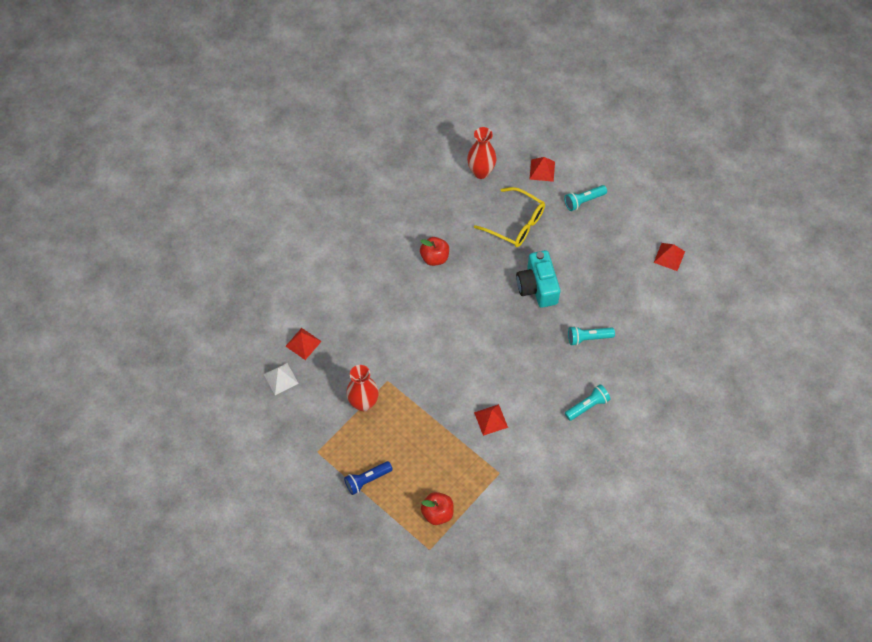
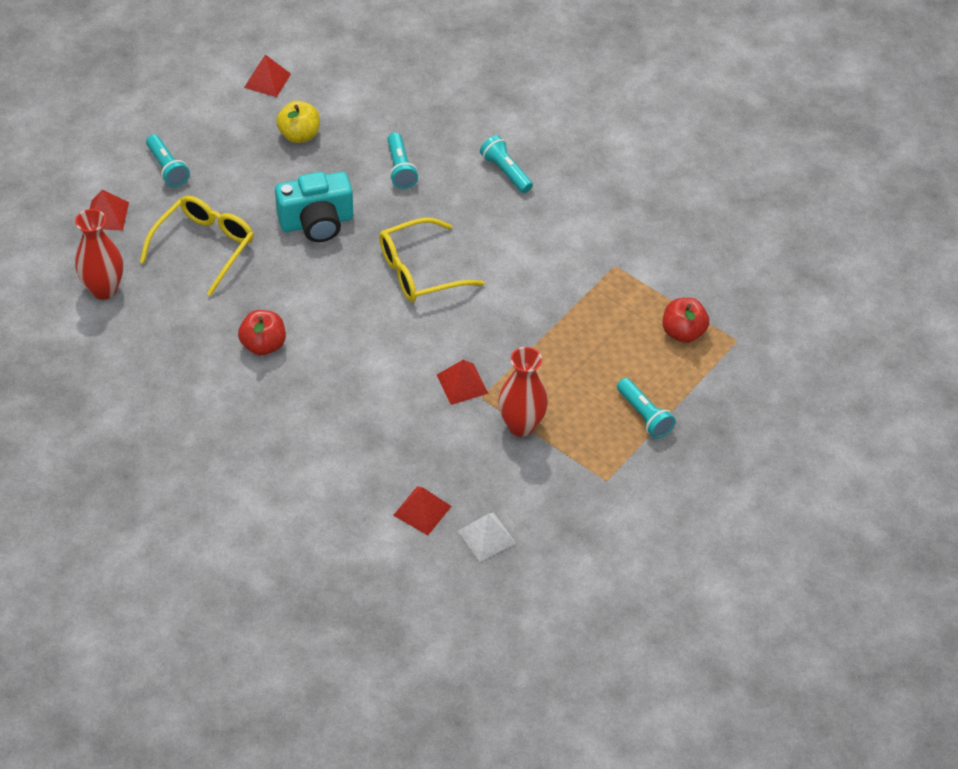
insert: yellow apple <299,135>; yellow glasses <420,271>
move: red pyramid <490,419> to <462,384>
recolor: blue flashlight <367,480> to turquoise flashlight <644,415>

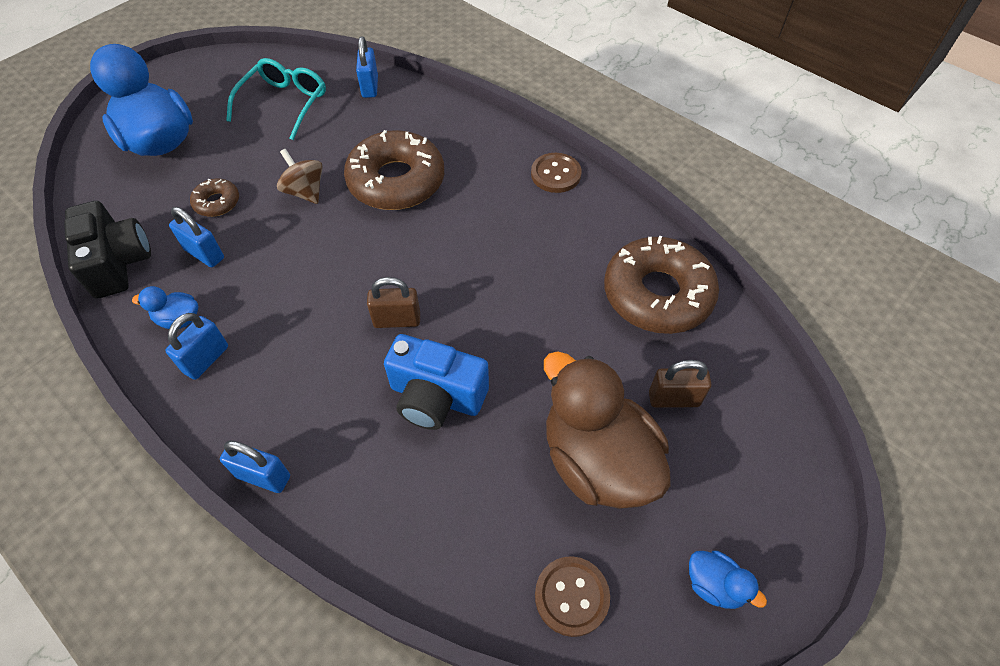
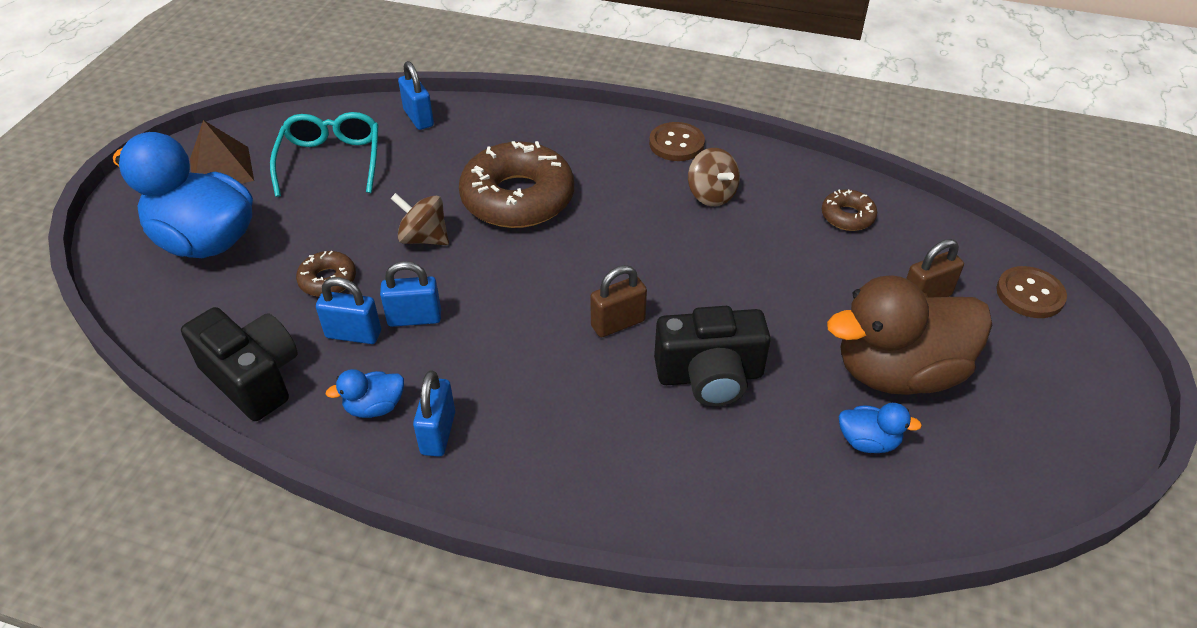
insert: brown pyramid <221,169>; brown spinning top <711,195>
move: blue padlock <263,476> to <414,318>; blue duck <714,585> to <868,441>; brown button <571,596> to <1030,294>
recolor: blue camera <436,397> to black camera <710,376>
rotate: brown duck <597,460> = <898,372> 45 degrees counterclockwise
resize: brown donut <657,294> = <847,216> x0.47

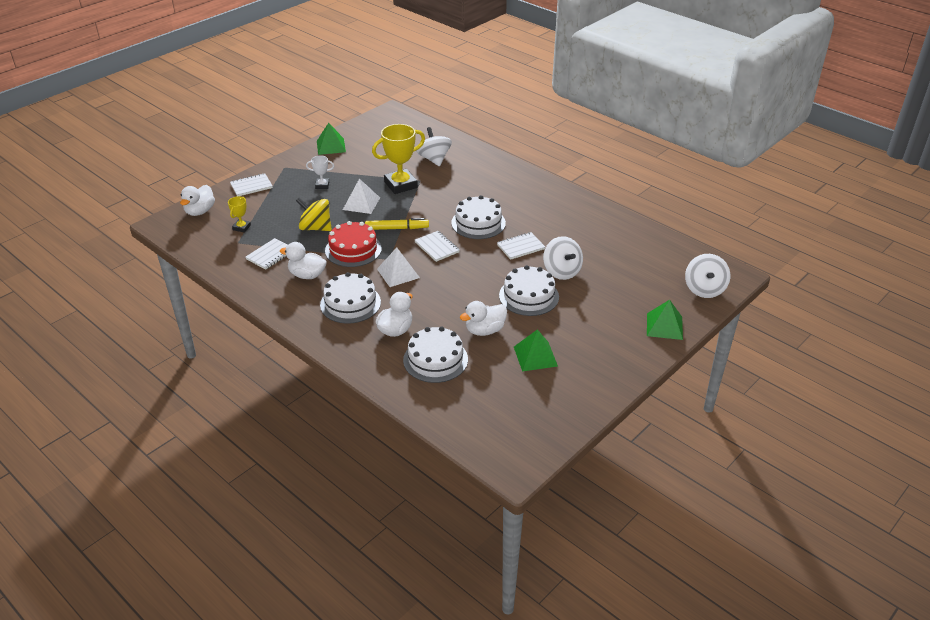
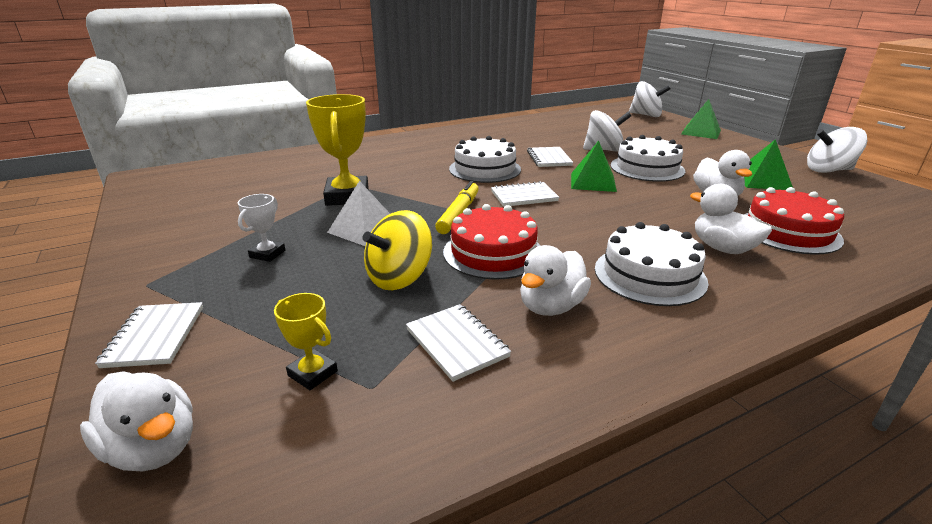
delete: white pyramid <398,273>
move: green pyramid <331,146> to <593,182>; white spinning top <434,159> to <828,170>
recolor: white cake <435,359> to red cake <788,231>

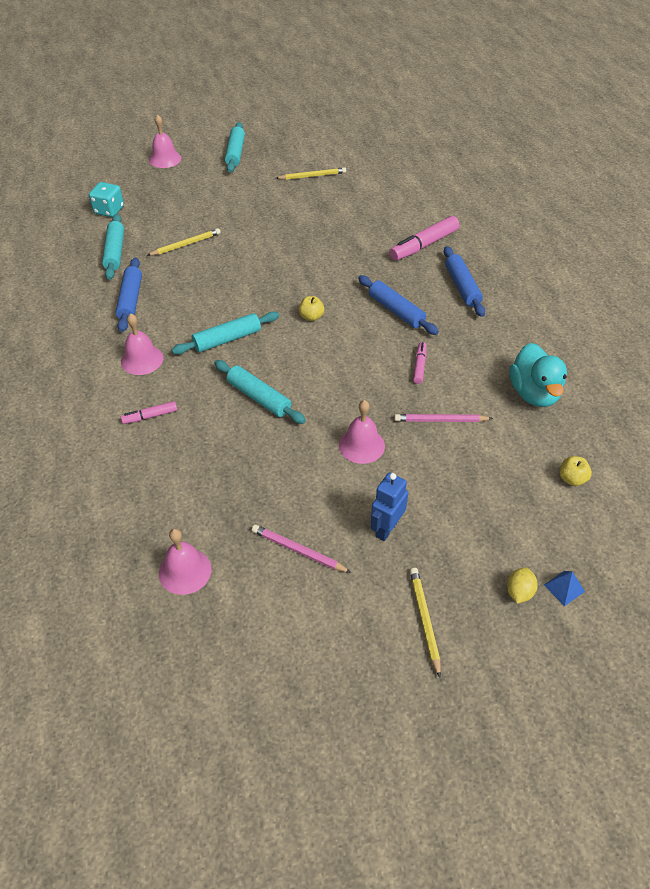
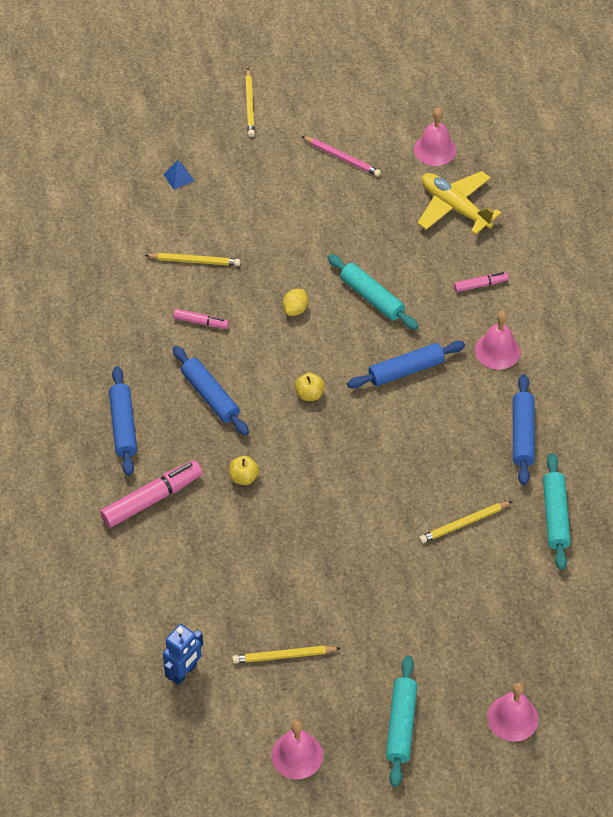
delete: turquoise dice <109,210>; turquoise duck <534,393>
insert: yellow plane <455,207>
move: pink bell <361,445> to <297,755>; yellow apple <572,479> to <243,477>; blue robot <386,528> to <184,672>; yellow lemon <519,592> to <295,309>; blue pyramid <564,588> to <178,177>
recolor: turquoise rolling pin <227,339> to blue rolling pin <406,370>; pink pencil <440,420> to yellow pencil <195,261>
rotate: pink marker <419,366> = <201,322> 90 degrees counterclockwise

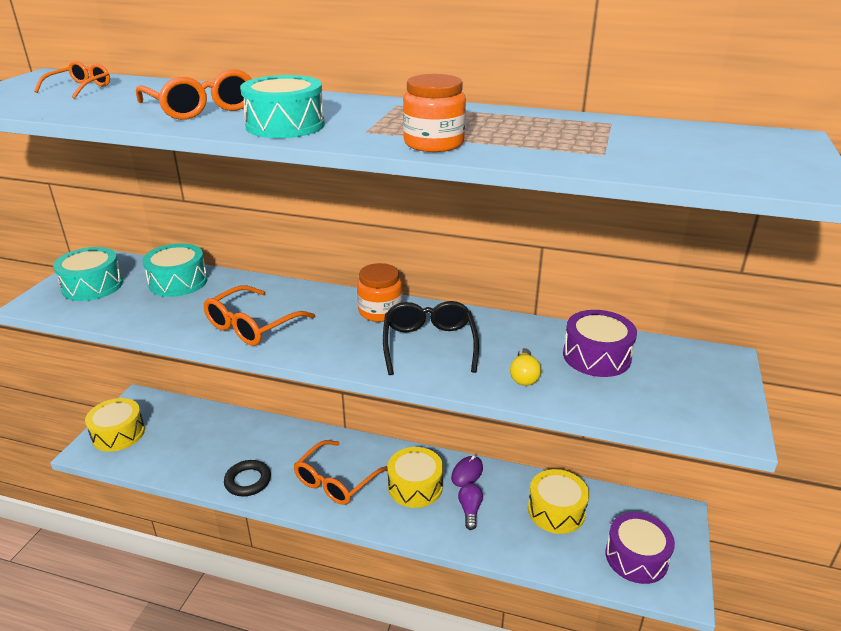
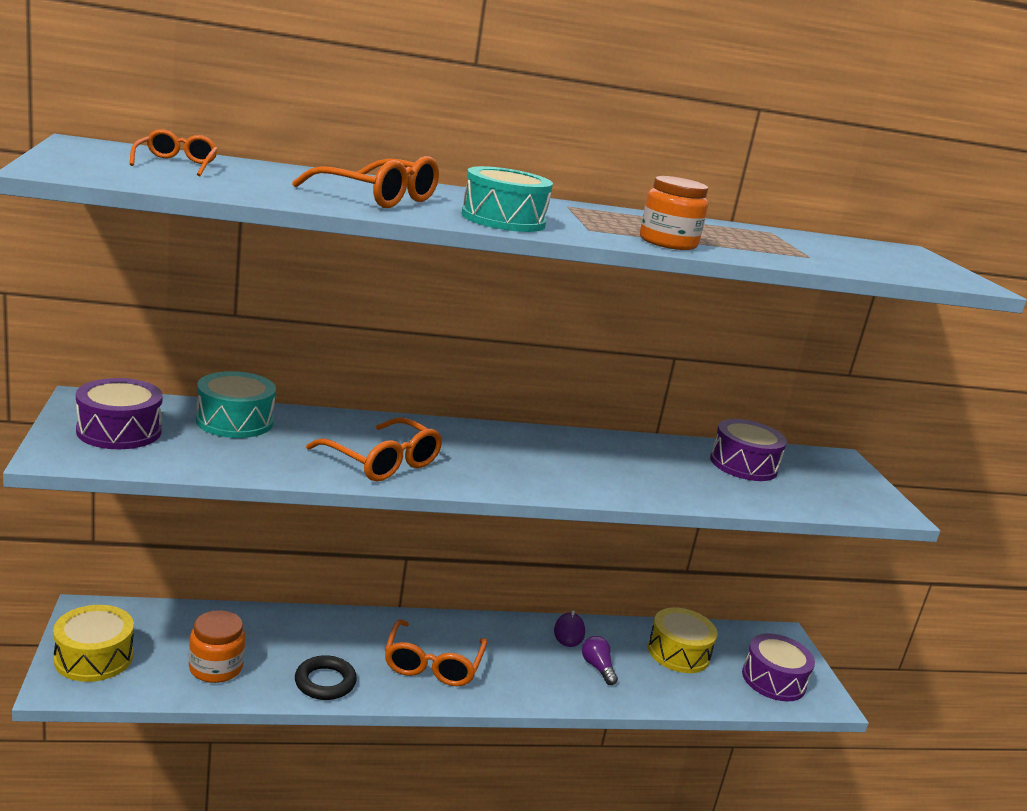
delete: black glasses <429,344>; yellow light bulb <524,376>; yellow drum <415,486>
move: orange jar <380,311> to <216,668>
recolor: turquoise drum <92,286> to purple drum <119,431>
rotate: orange glasses <252,326> = <382,462> 60 degrees counterclockwise

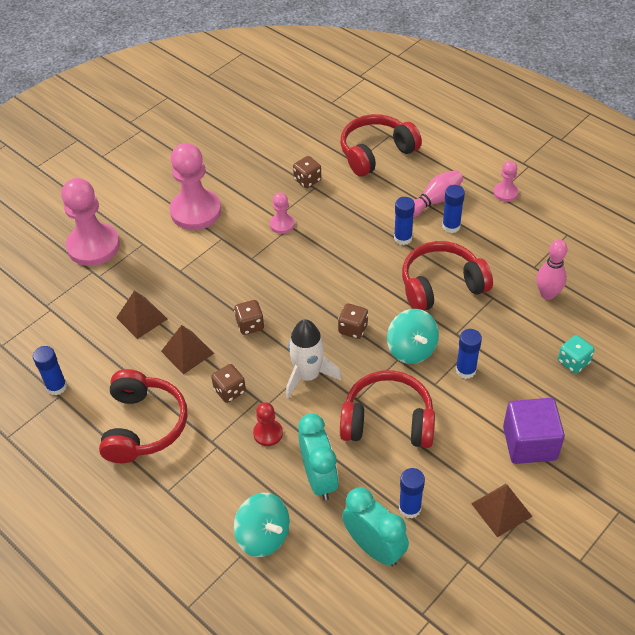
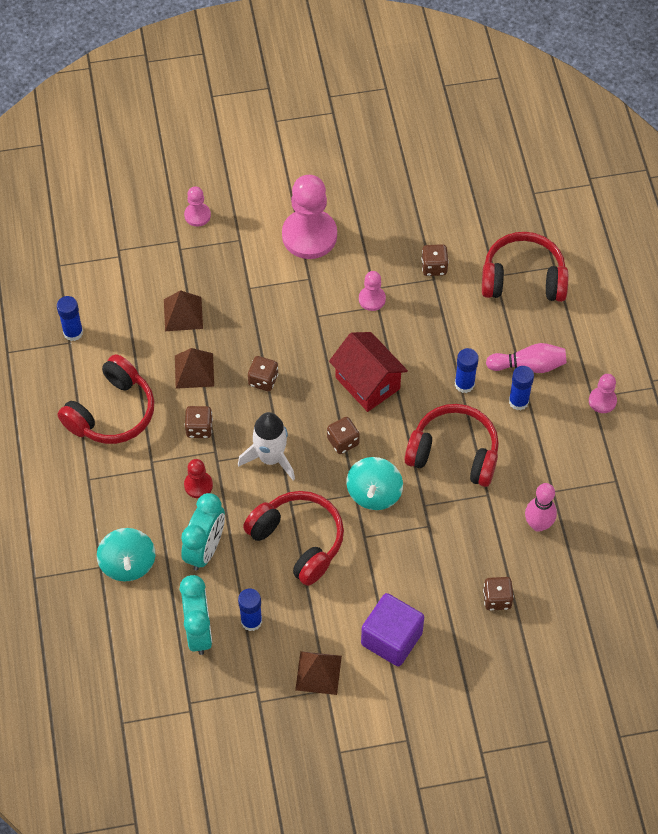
delete: blue glue stick <465,370>
insert: red house <367,383>
recolor: turquoise dice <573,362> to brown dice <497,599>
resize: pink pawn <93,246> = <197,215> x0.48

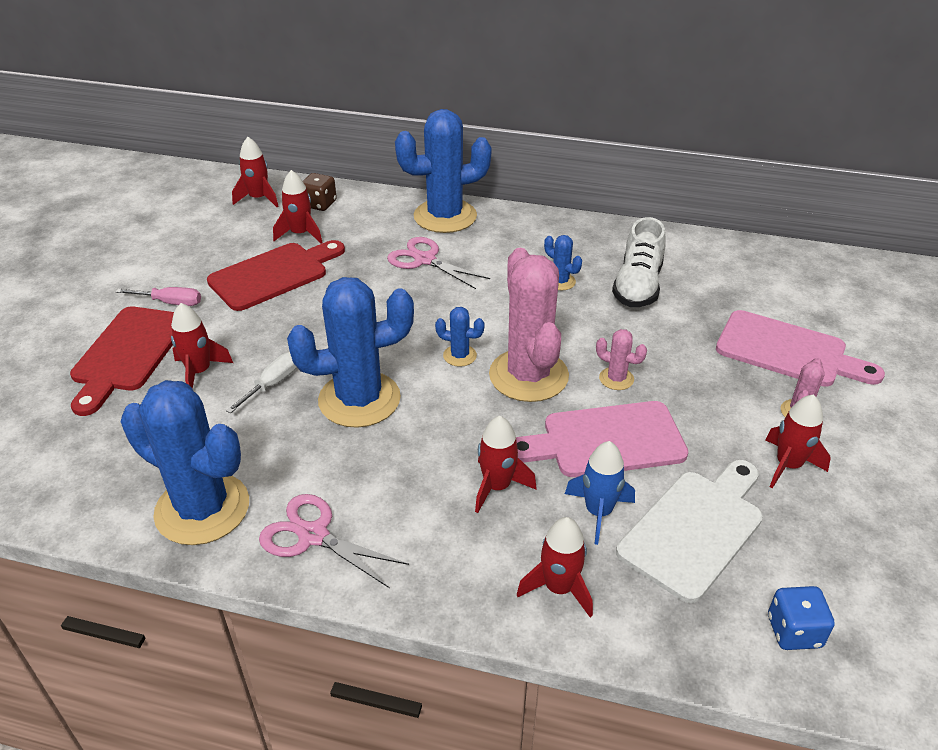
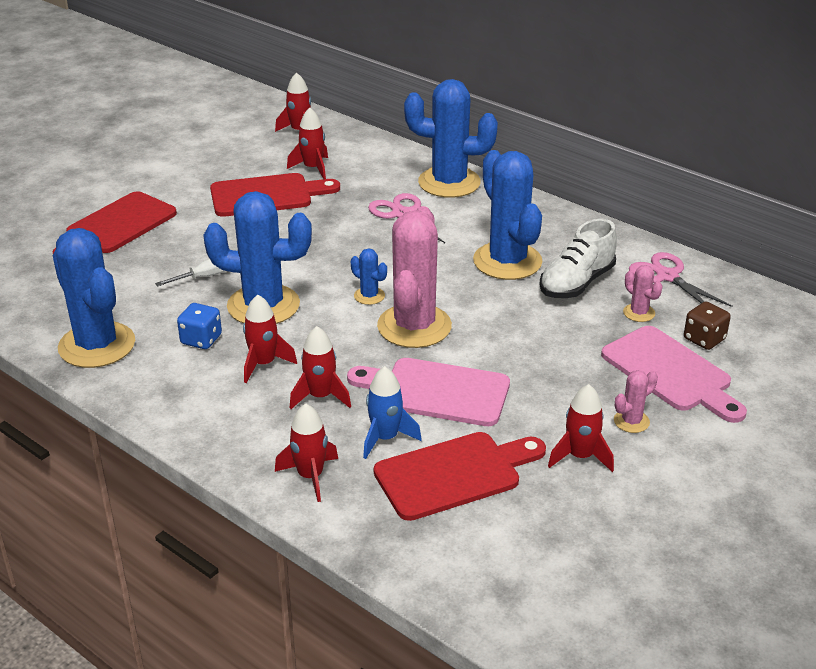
delete: pink screwdriver <170,303>
move: brown dice <319,204> to <704,339>; red rocket <199,372> to <264,364>; pink cactus <616,379> to <639,313>; pink scissors <313,535> to <666,276>; blue dice <794,631> to <201,339>
recolor: white cutting board <695,529> to red cutting board <454,474>
resize: blue cactus <560,281> = <507,261> x2.30

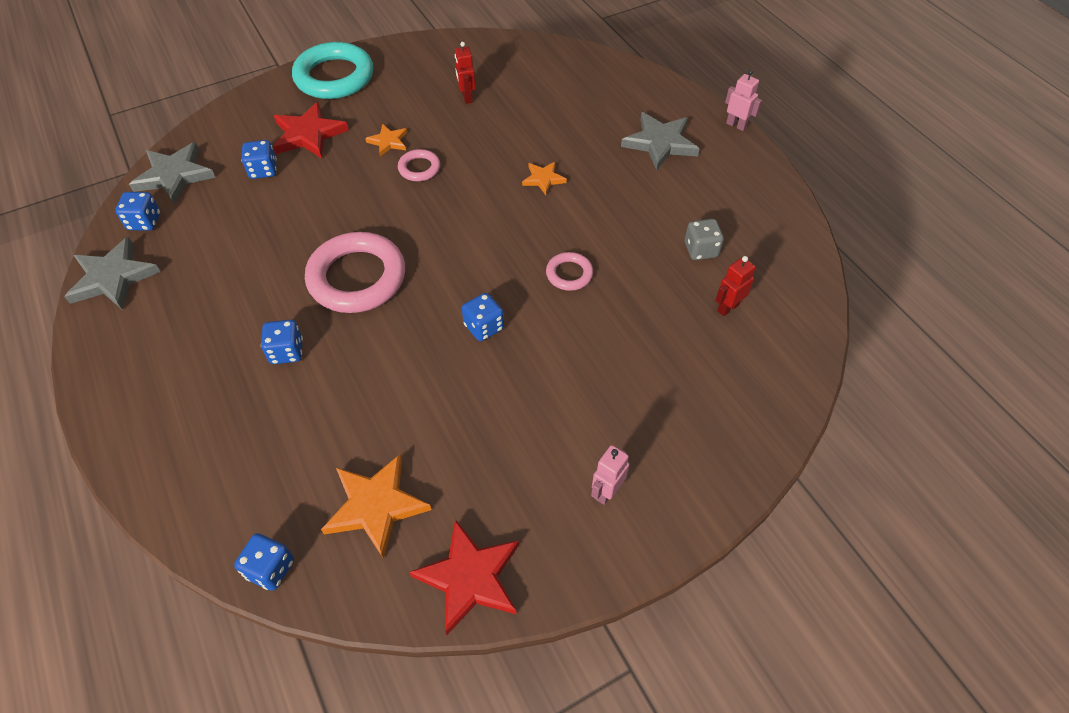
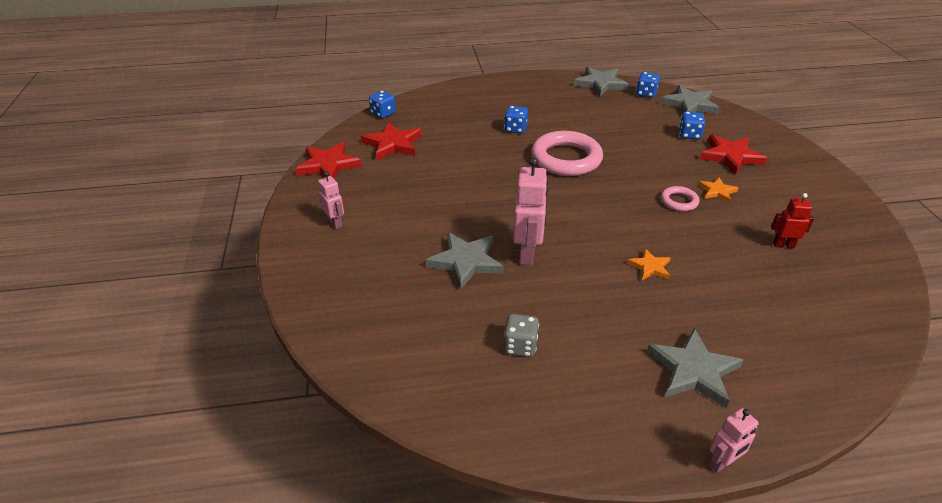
delete: turquoise ring <334,77>; red robot <728,308>; blue dice <484,327>
insert: grey star <466,261>
replace: pink ring <569,274> to pink robot <527,253>
recolor: orange star <376,506> to red star <392,144>

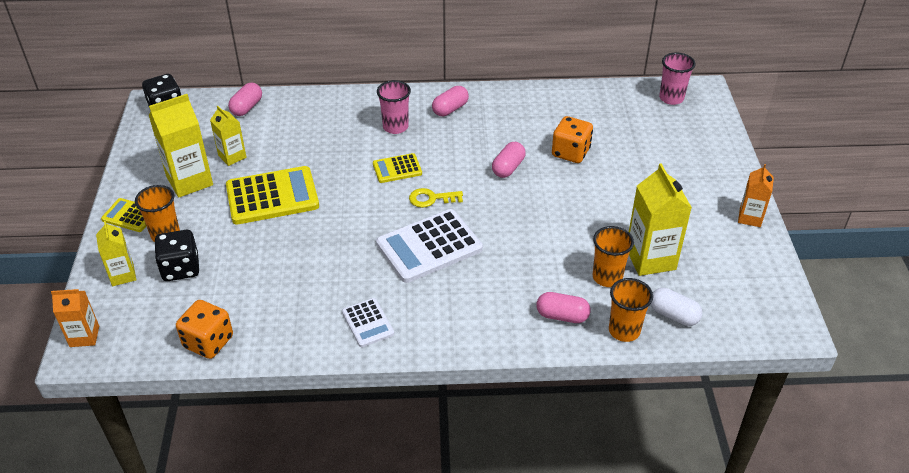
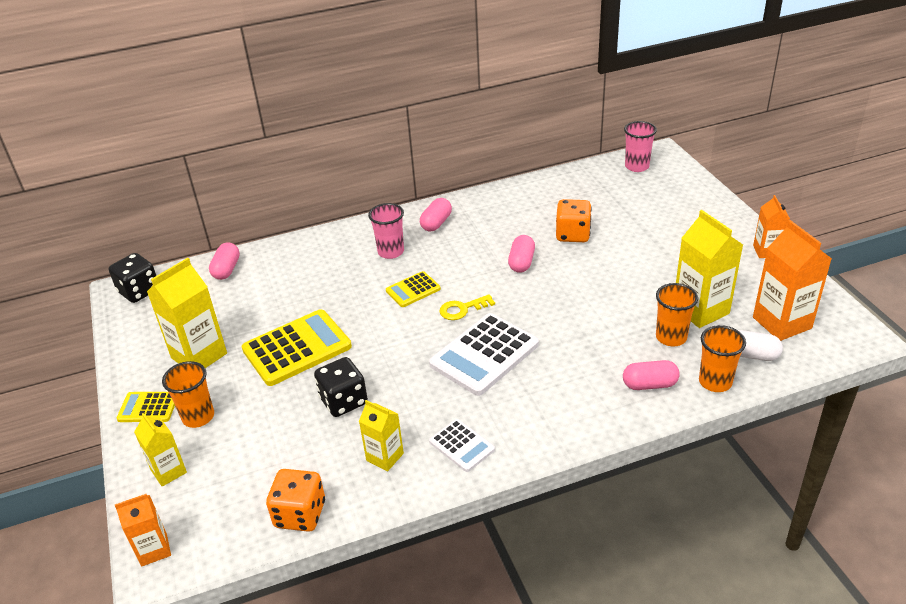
insert: orange carton <782,323>
move: yellow carton <232,156> to <385,457>; black dice <181,268> to <343,401>

